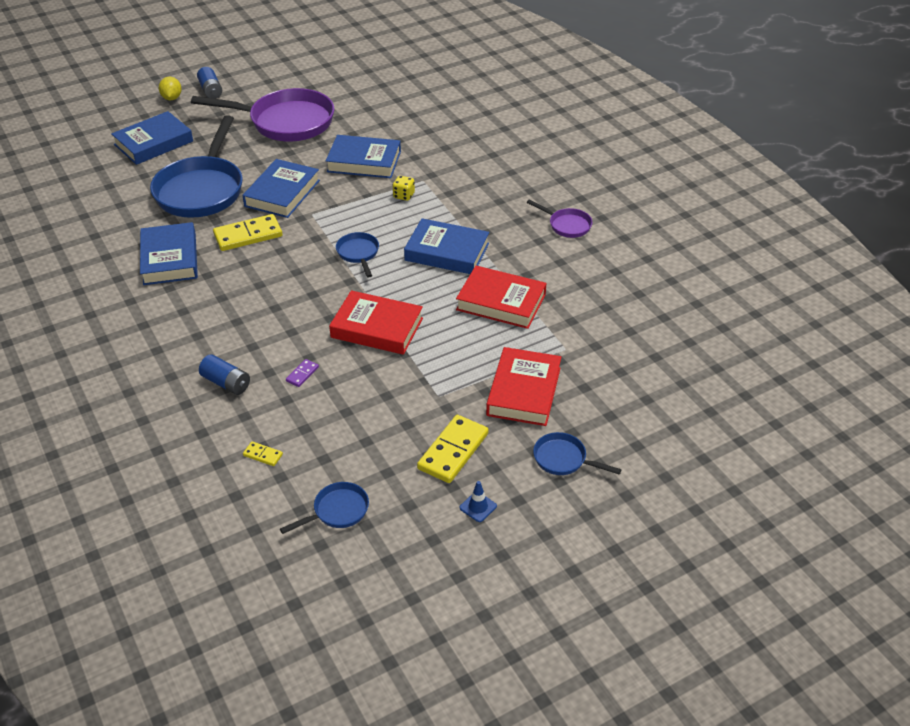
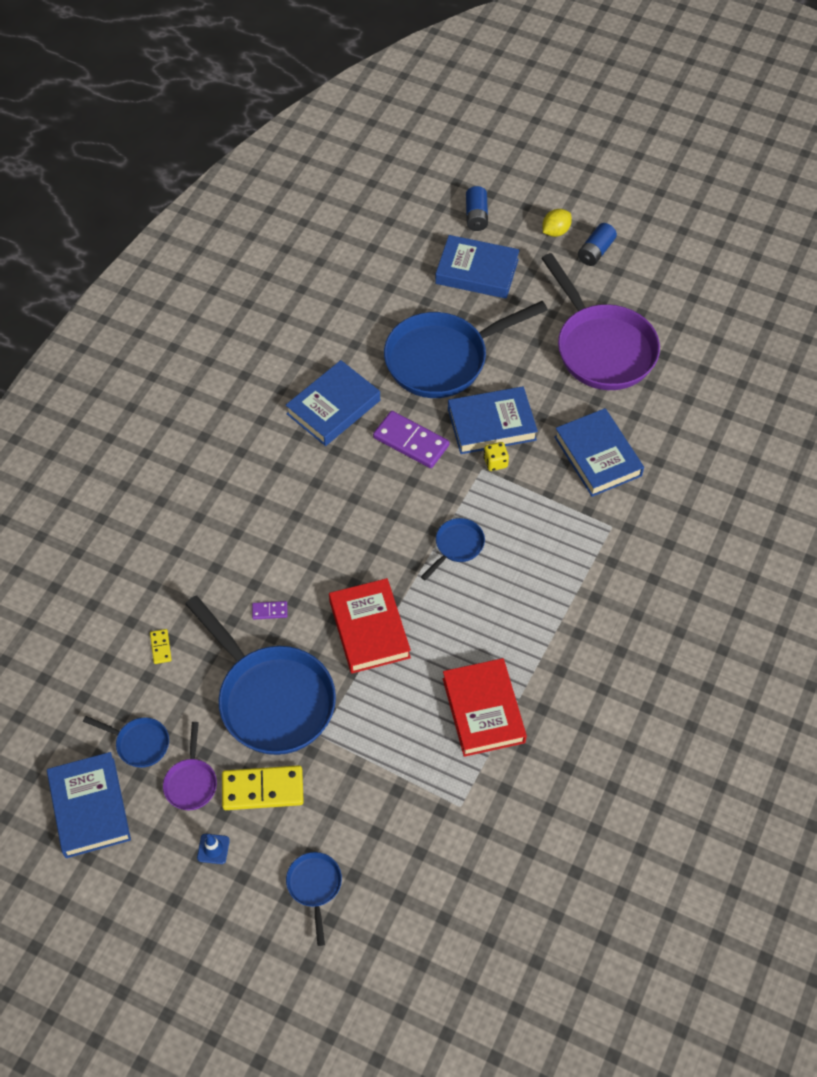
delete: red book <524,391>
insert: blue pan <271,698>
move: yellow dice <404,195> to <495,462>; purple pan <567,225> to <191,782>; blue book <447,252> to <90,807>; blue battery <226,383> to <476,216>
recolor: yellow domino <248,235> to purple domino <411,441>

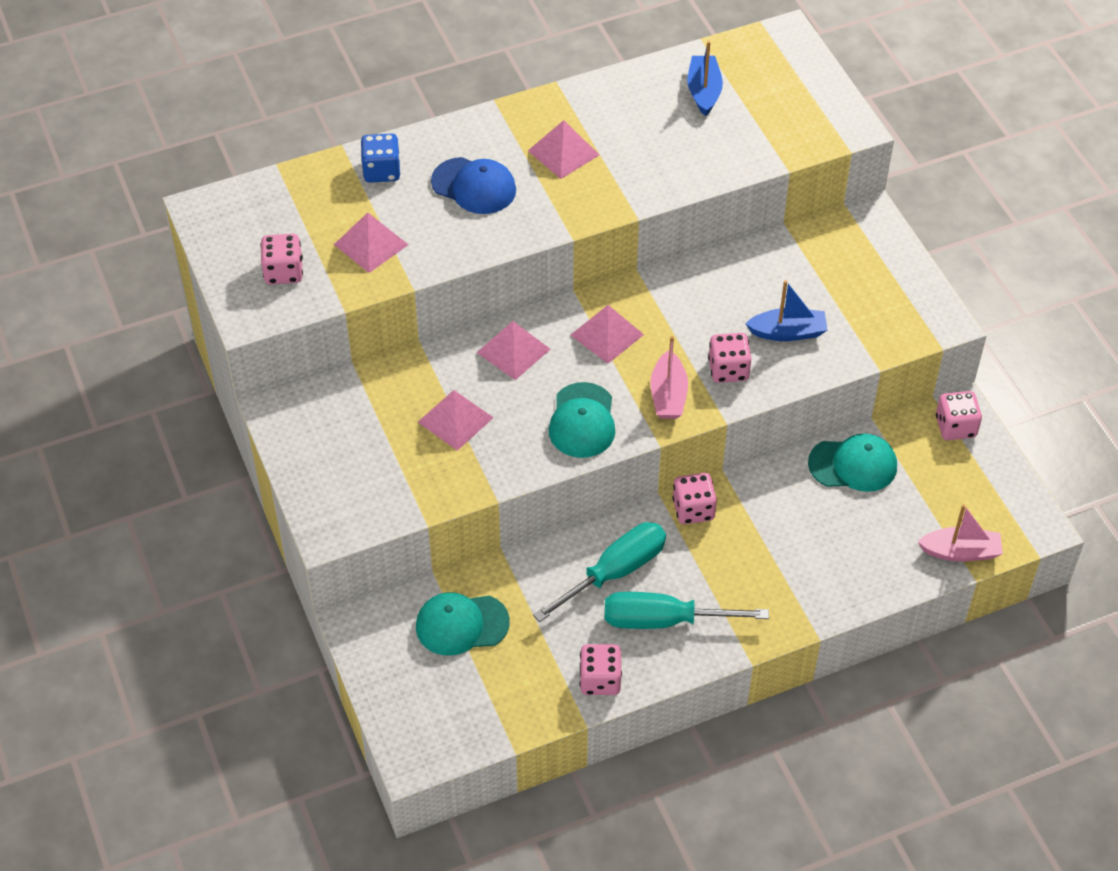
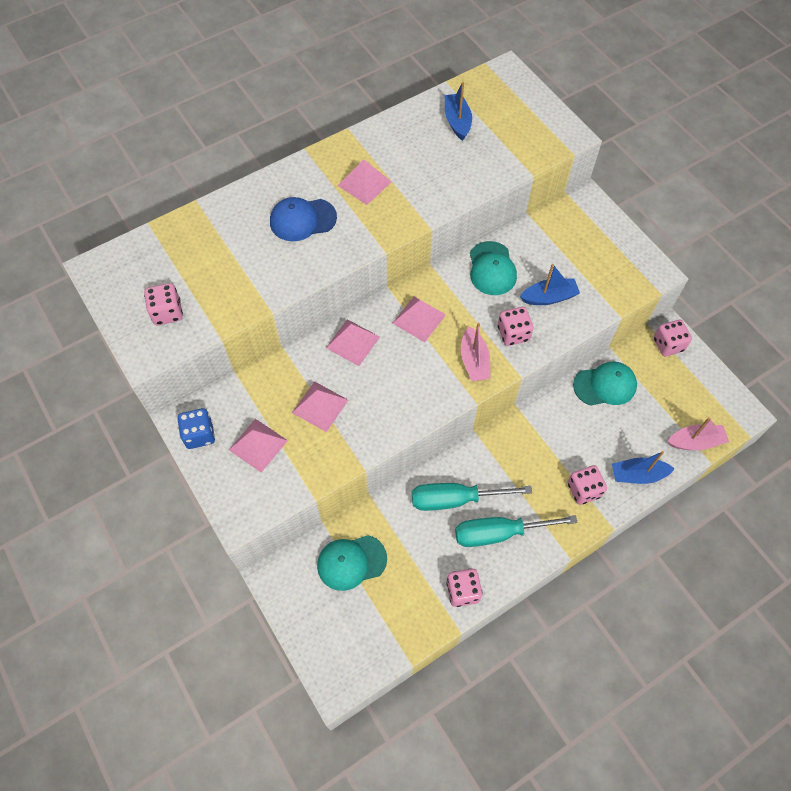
insert: blue boat <637,475>
move: blue dice <381,171> to <199,435>; pink pyramid <371,244> to <258,445>; turquoise cap <582,421> to <492,269>; pink dice <693,509> to <583,490>
rotate: blue cap <474,186> = <302,220> 150 degrees clockwise; turquoise screwdriver <614,572> = <455,499> 135 degrees counterclockwise

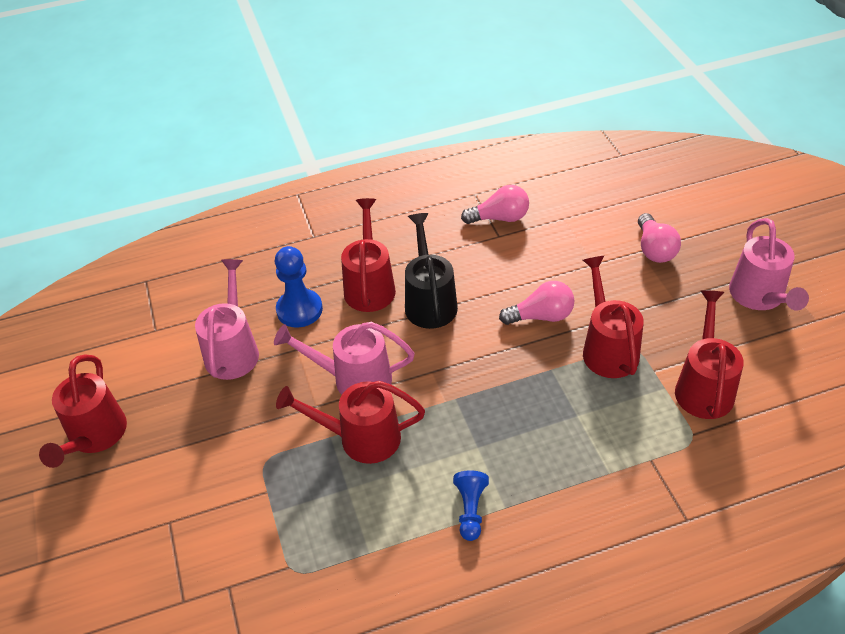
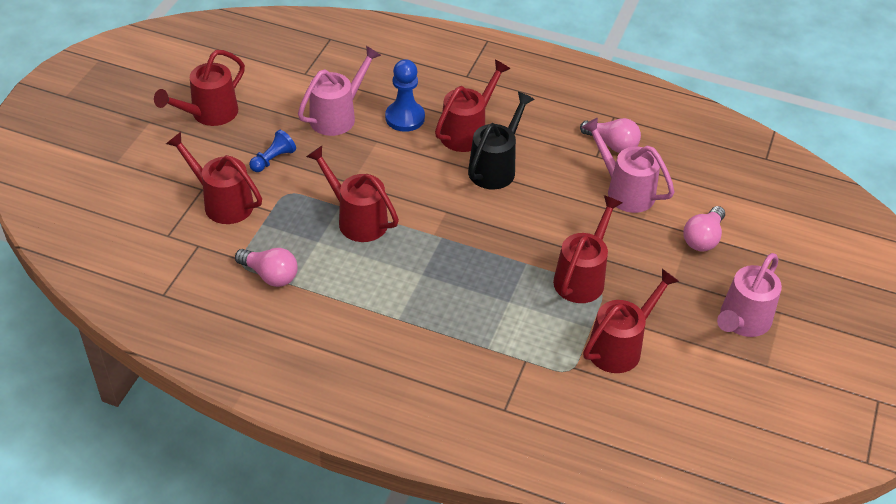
insert: red watering can <222,202>
move: pink light bulb <541,316> to <270,275>; pink watering can <353,379> to <624,190>; blue pawn <470,510> to <273,159>

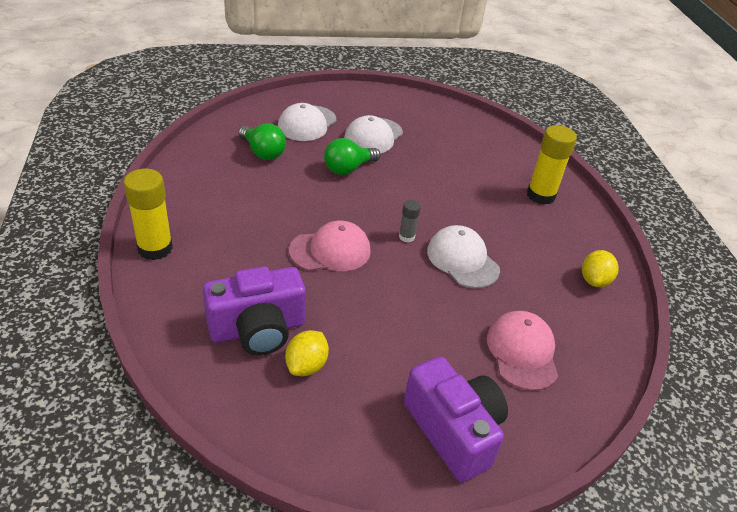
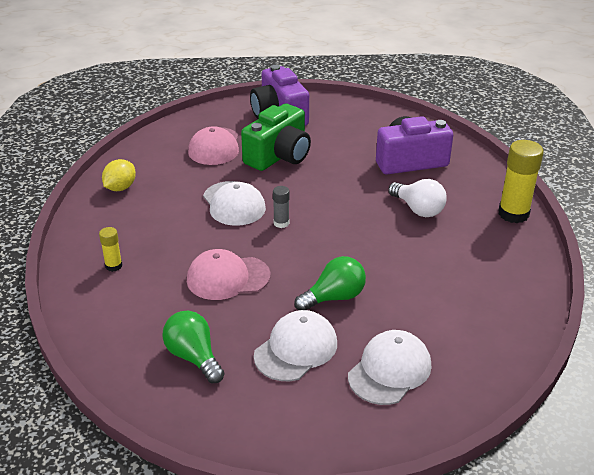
delete: yellow lemon <306,365>
insert: green camera <279,156>; white light bulb <418,209>
move: green light bulb <263,152> to <194,357>; pink cap <330,251> to <228,278>
resize: yellow glue stick <540,195> = <113,266> x0.51

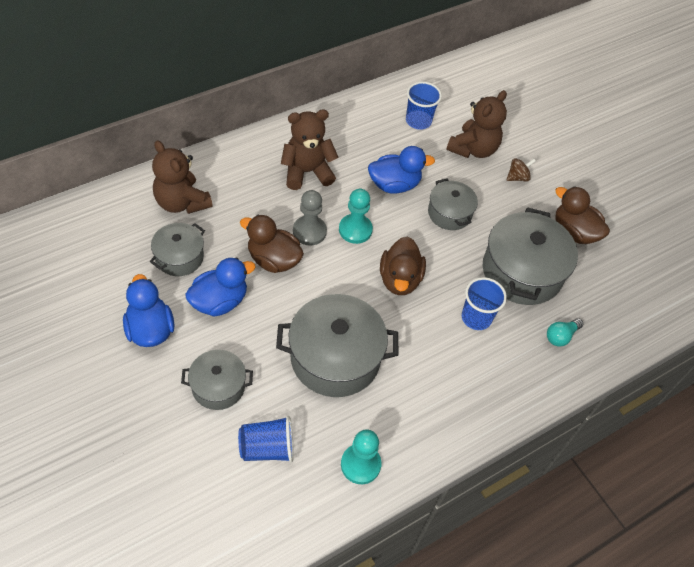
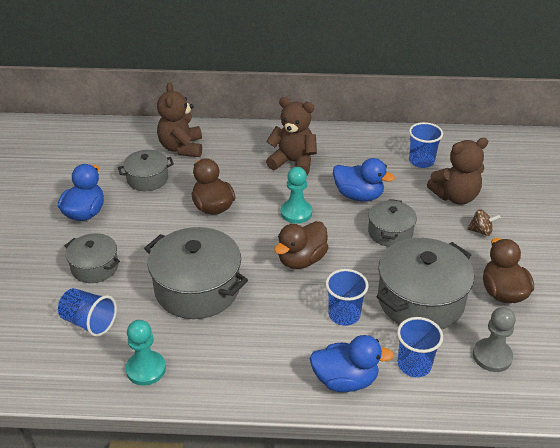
move: grey pawn <309,231> to <492,356>; blue duck <219,301> to <345,380>
replace: turquoise light bulb <561,336> to blue cup <414,365>

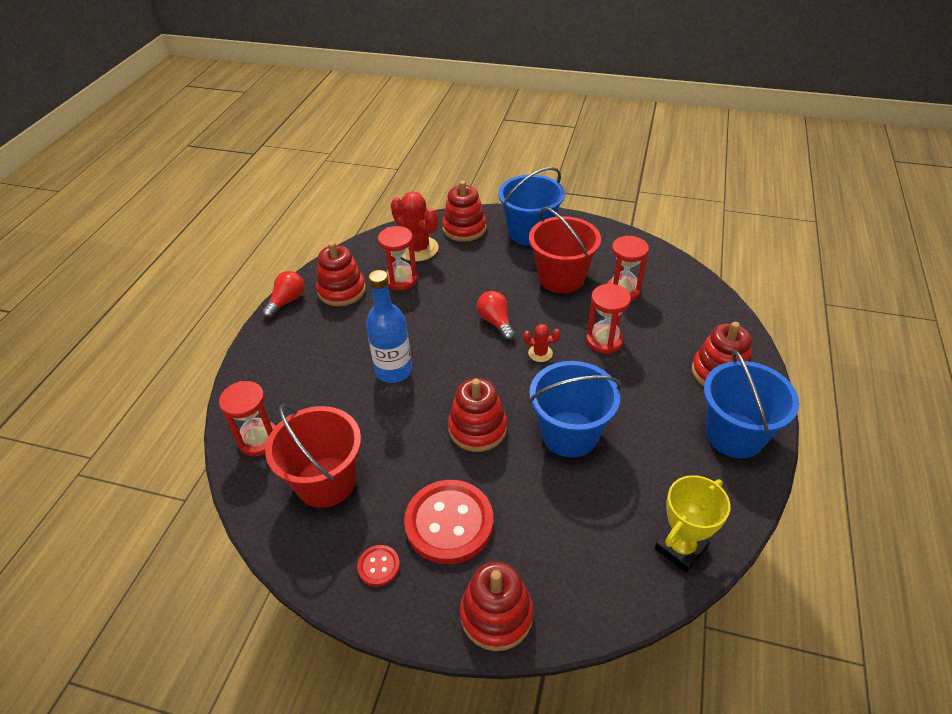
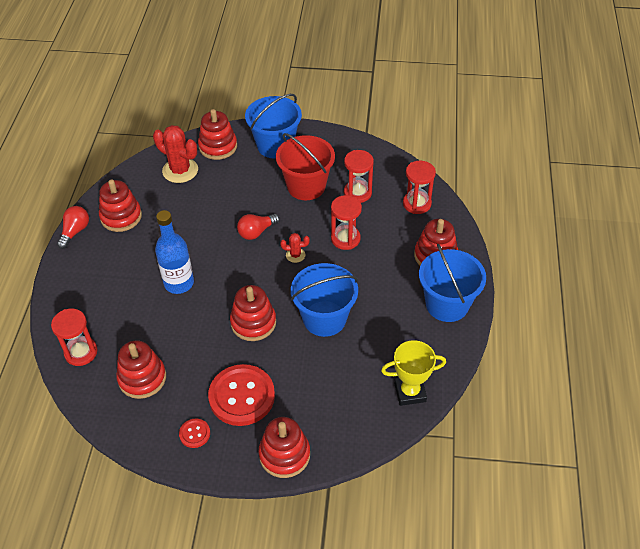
move: red hourglass <401,280> to <417,204>
replace: red bucket <326,482> to red stacking toy <142,378>
rotate: red light bulb <496,322> = <256,232> 90 degrees counterclockwise; yellow trophy <680,548> = <410,392> 45 degrees clockwise

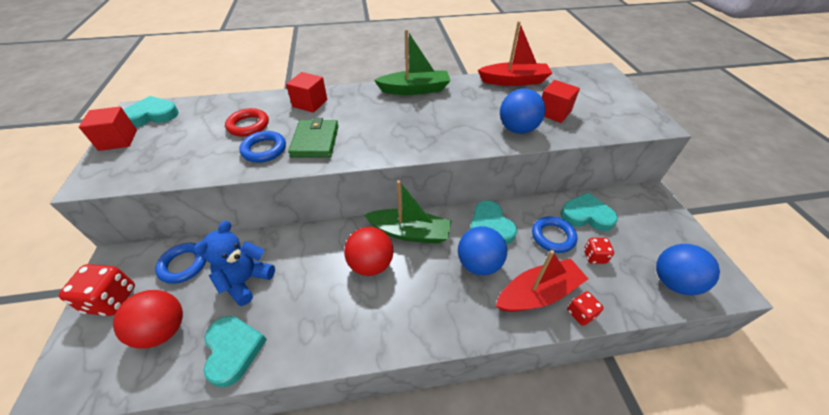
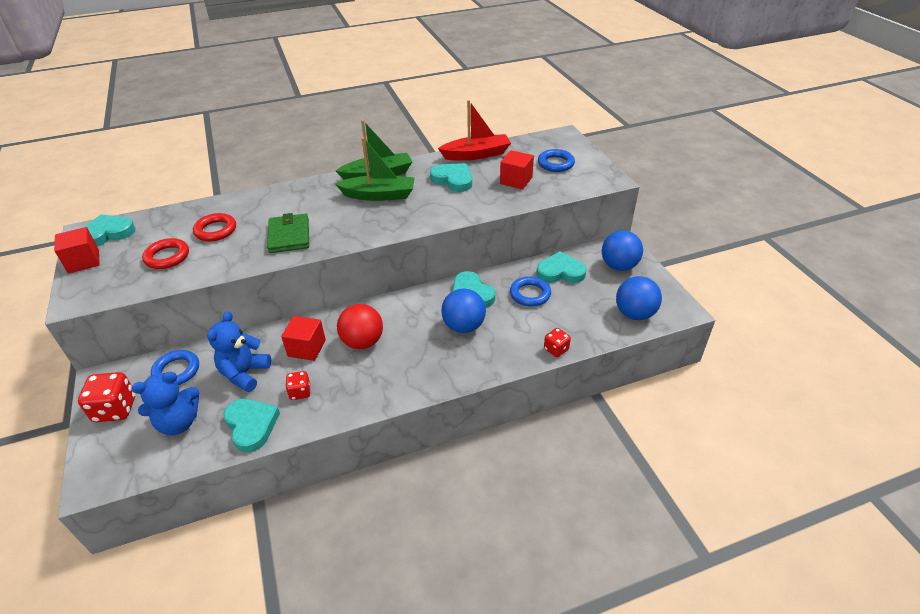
delete: red boat <538,293>
insert: turquoise heart <453,180>; red ring <167,257>
move: red cube <310,103> to <306,348>; blue ball <517,129> to <619,266>; blue ring <264,149> to <555,163>; green boat <410,232> to <379,195>; red dice <594,256> to <300,392>
replace: red ball <163,330> to blue teddy bear <179,423>

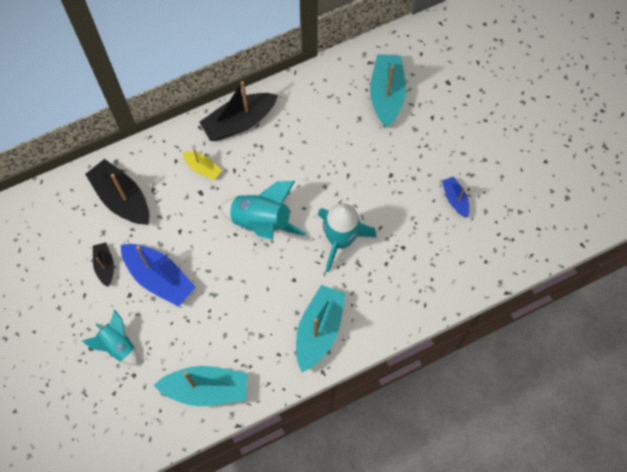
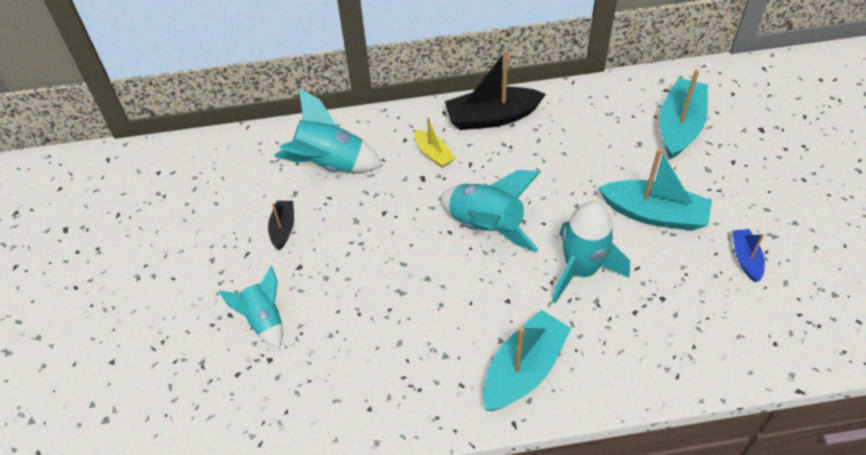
delete: blue boat <159,278>
move: turquoise boat <206,389> to <654,214>
replace: black boat <122,198> to turquoise rocket <329,164>

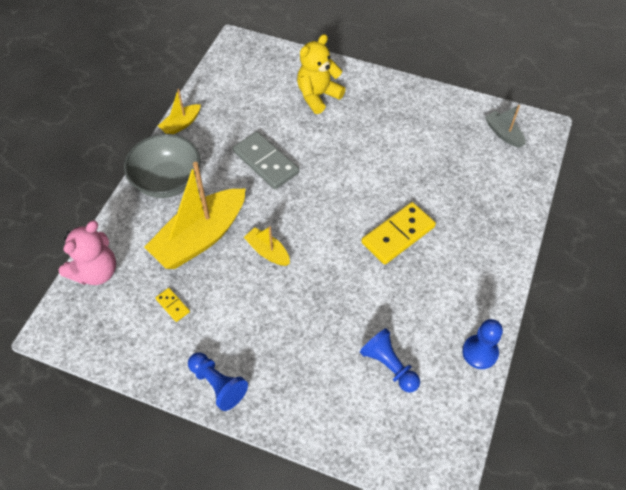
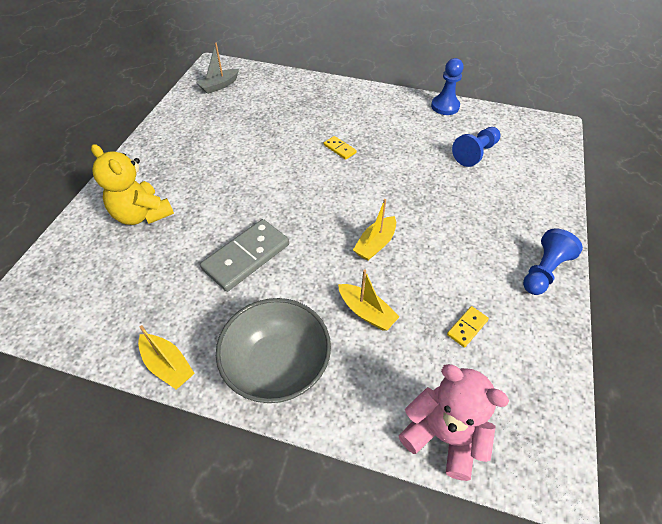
resize: yellow boat <200,238> = <366,312> x0.47; yellow domino <398,235> = <339,149> x0.47

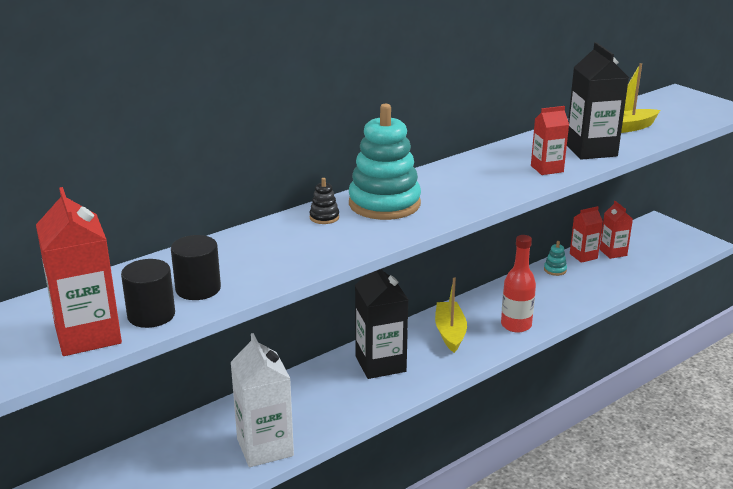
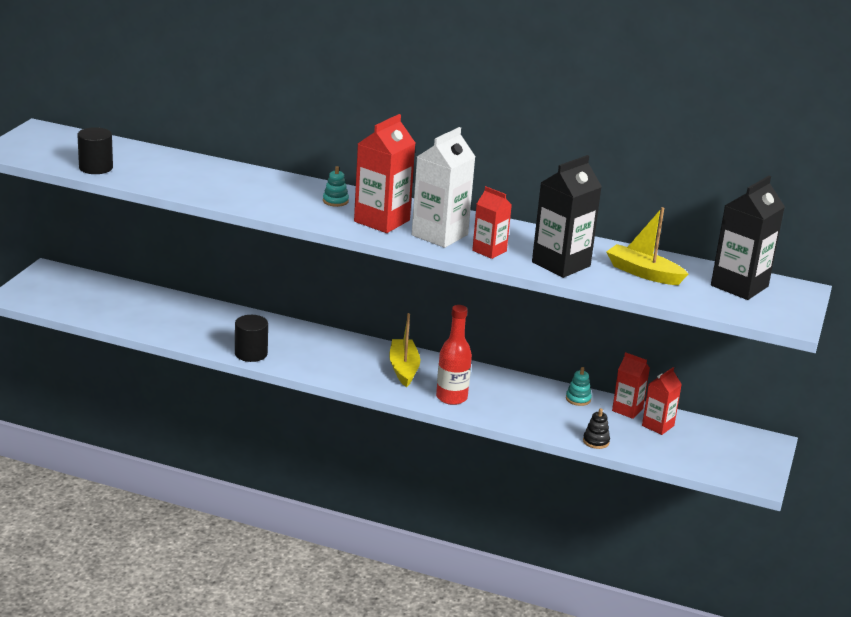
move: black stacking toy <324,217> to <596,441>; red carton <88,335> to <382,221>; black cylinder <198,289> to <251,354>; black carton <380,364> to <739,286>; white carton <265,447> to <439,235>
rotate: yellow boat <450,332> = <403,368> 60 degrees counterclockwise
resize: turquoise stacking toy <384,204> = <335,201> x0.40

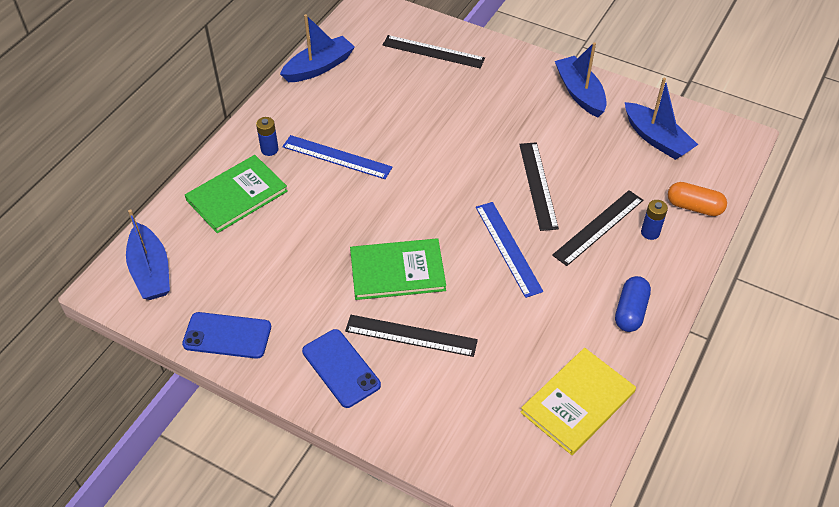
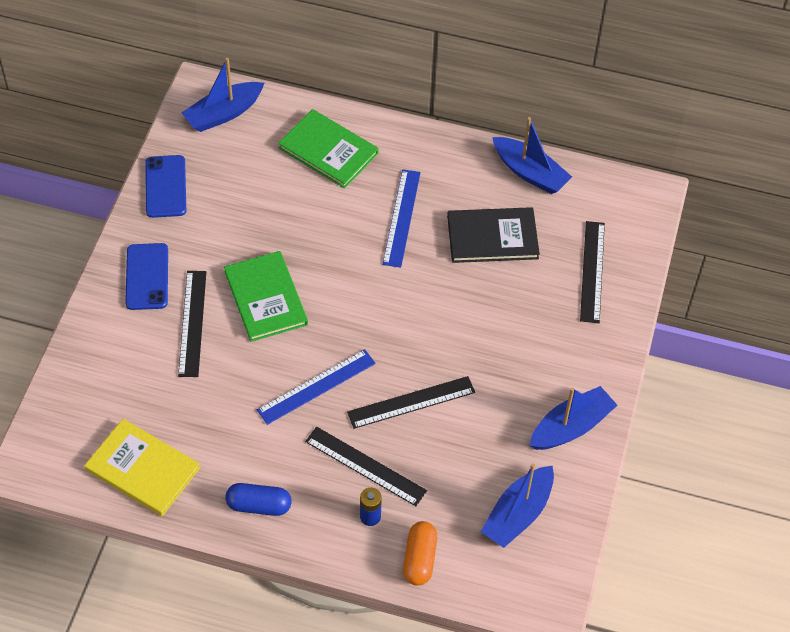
delete: blue battery <269,149>
insert: black book <492,237>
rotate: blue phone <341,368> = <147,277> 45 degrees counterclockwise

